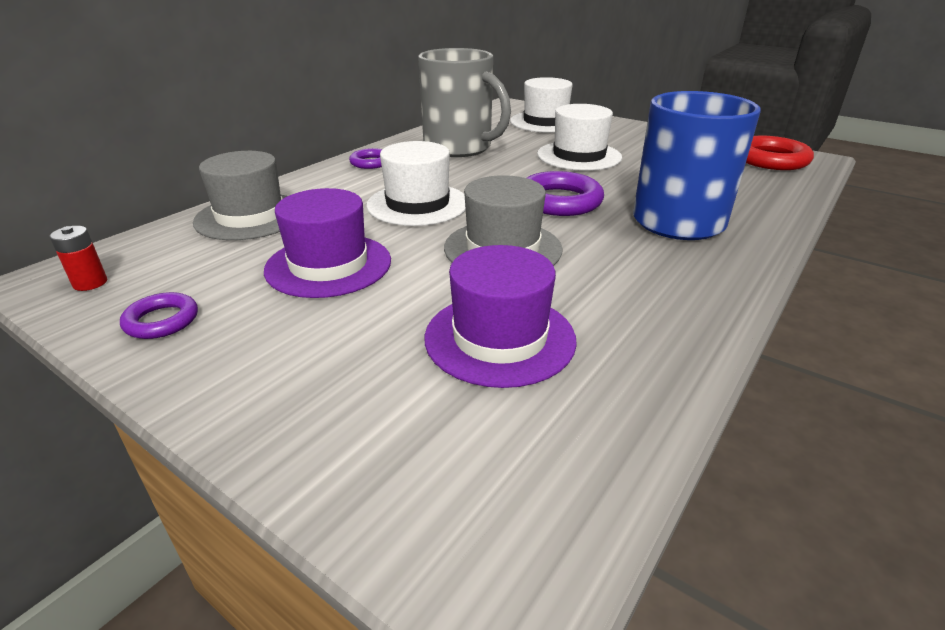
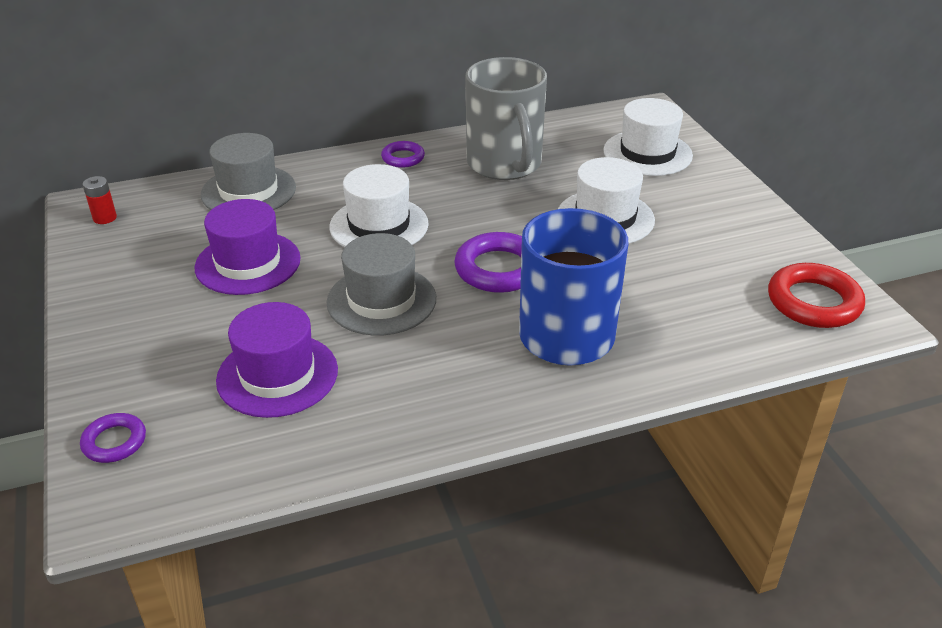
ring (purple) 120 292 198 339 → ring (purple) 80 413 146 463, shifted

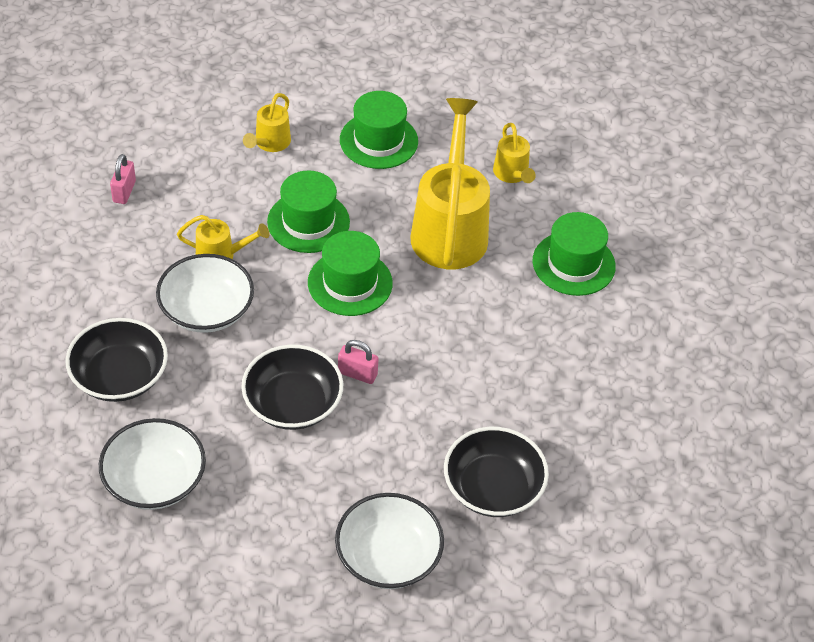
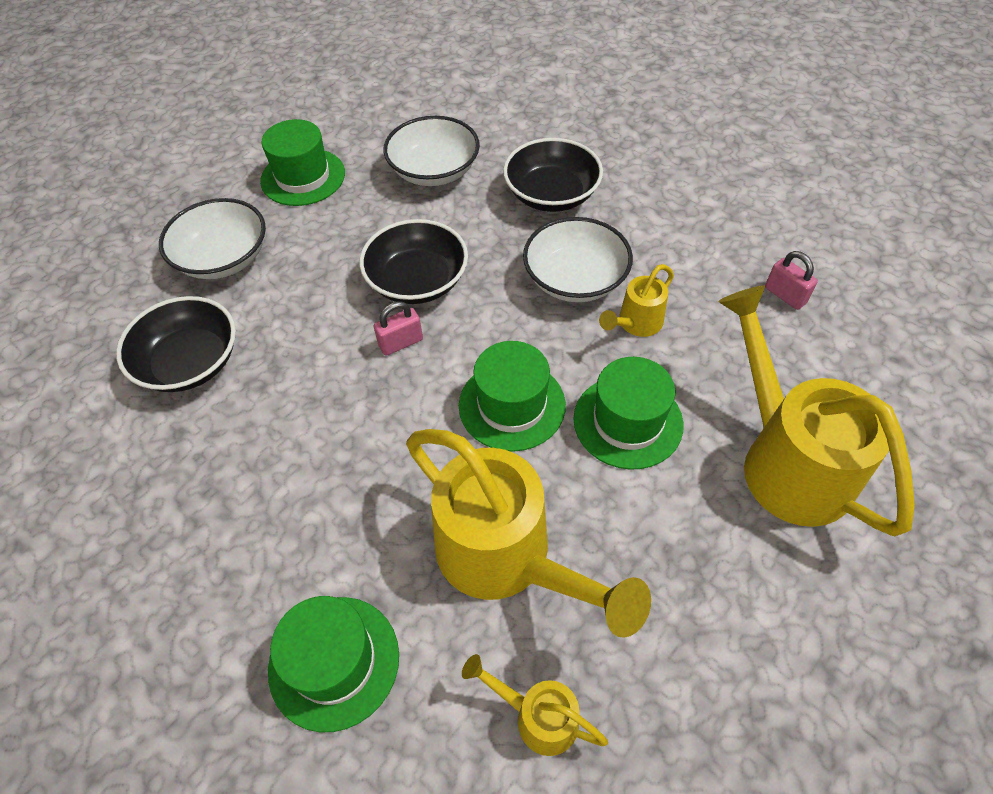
watering can (yellow) 243 93 291 152 → watering can (yellow) 718 285 915 536, x2.11
hat (green) 340 91 418 169 → hat (green) 260 119 345 206, shifted

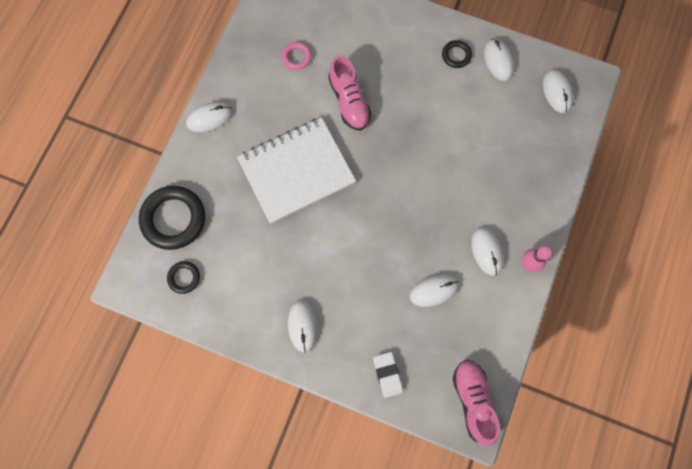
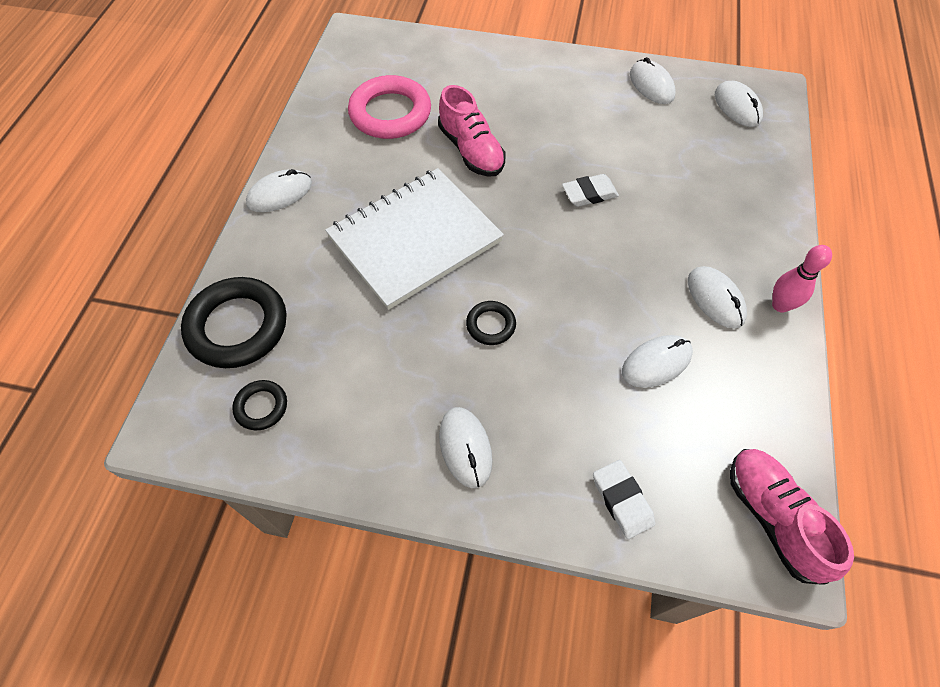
ring (pink) 282 42 312 70 → ring (pink) 348 75 431 139, x2.04
ring (black) 442 40 472 68 → ring (black) 466 301 516 345, shifted
- → eraser (white) 562 174 619 207

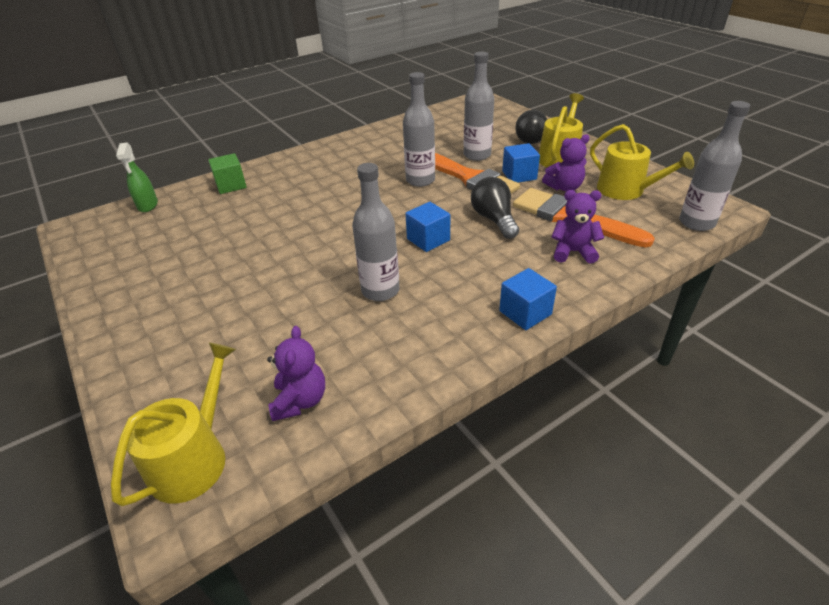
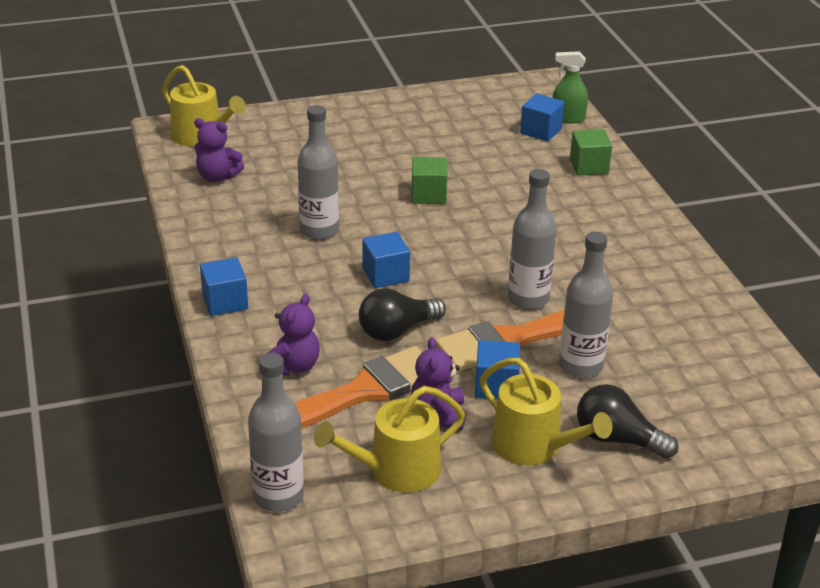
light bulb (black) 471 177 519 239 → light bulb (black) 359 288 446 341, 150 degrees clockwise
- → cube (green) 412 157 447 204
- → cube (blue) 520 93 565 142

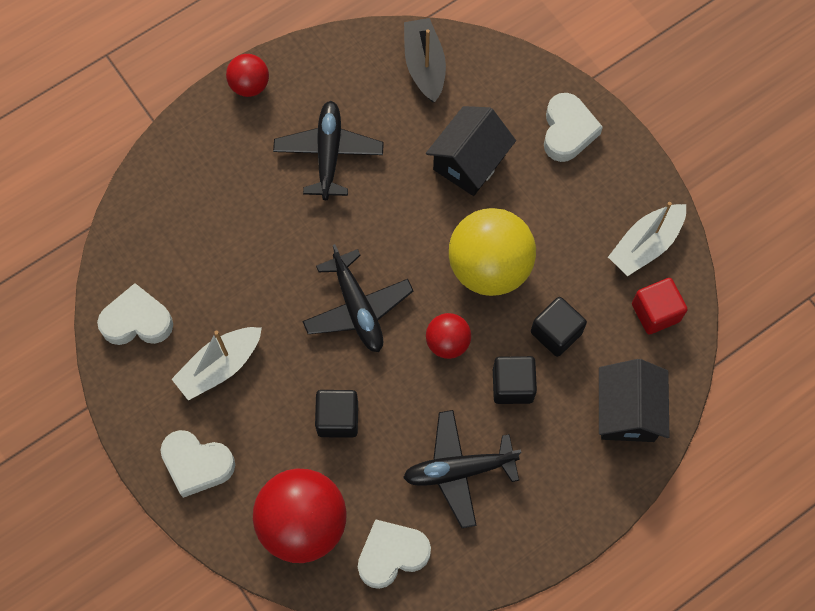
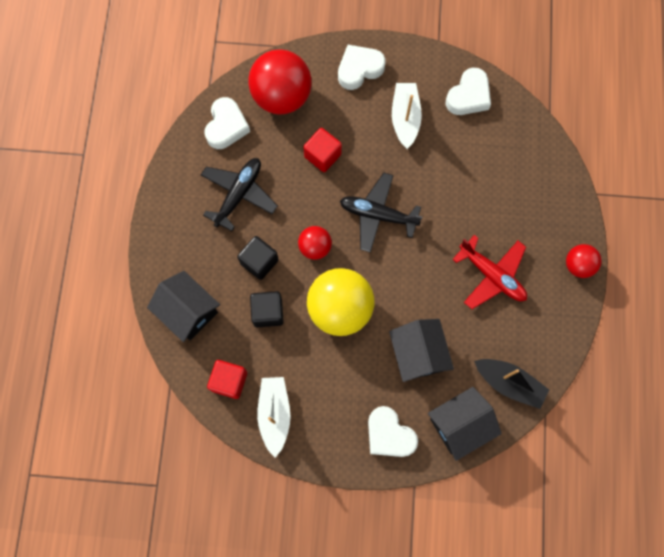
plane (black) 273 101 384 200 → plane (red) 452 235 527 309
cube (black) 315 390 358 438 → cube (red) 303 128 342 172
- → house (black) 428 387 502 461

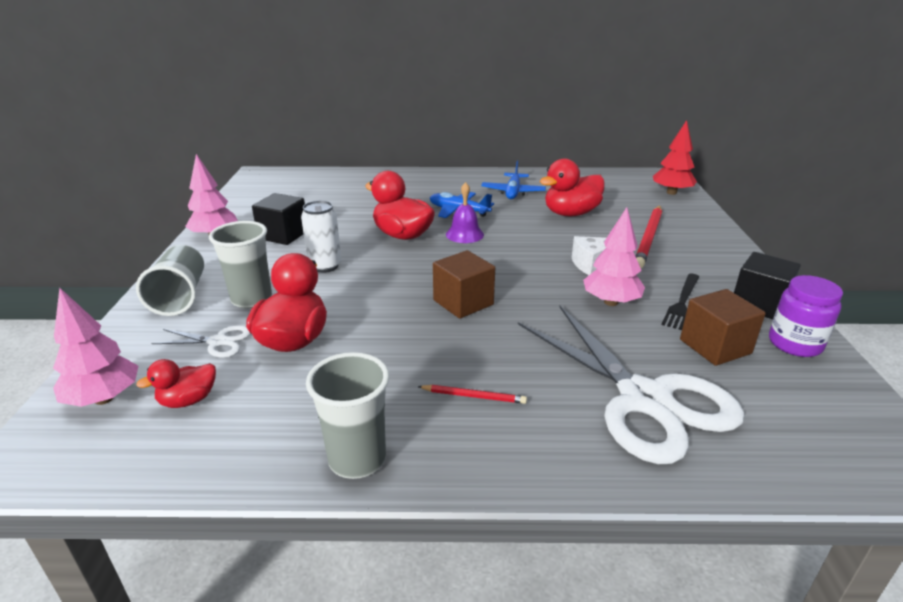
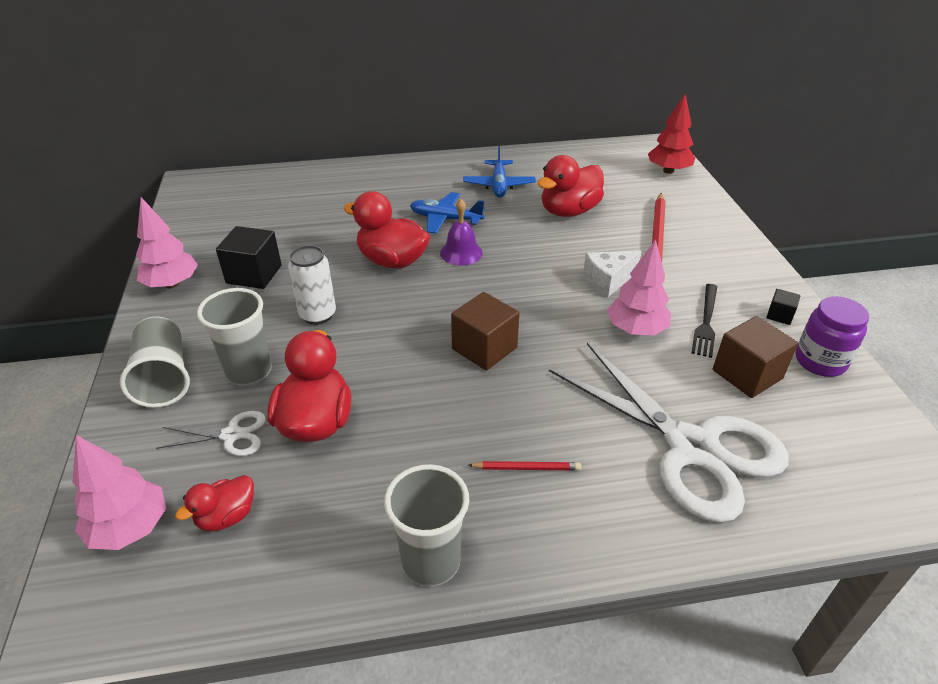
cube (black) 734 252 801 319 → cube (black) 766 289 800 325, x0.51

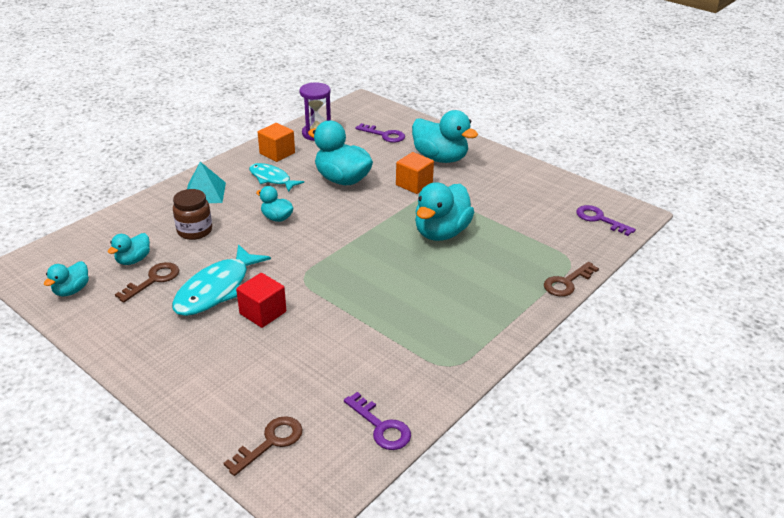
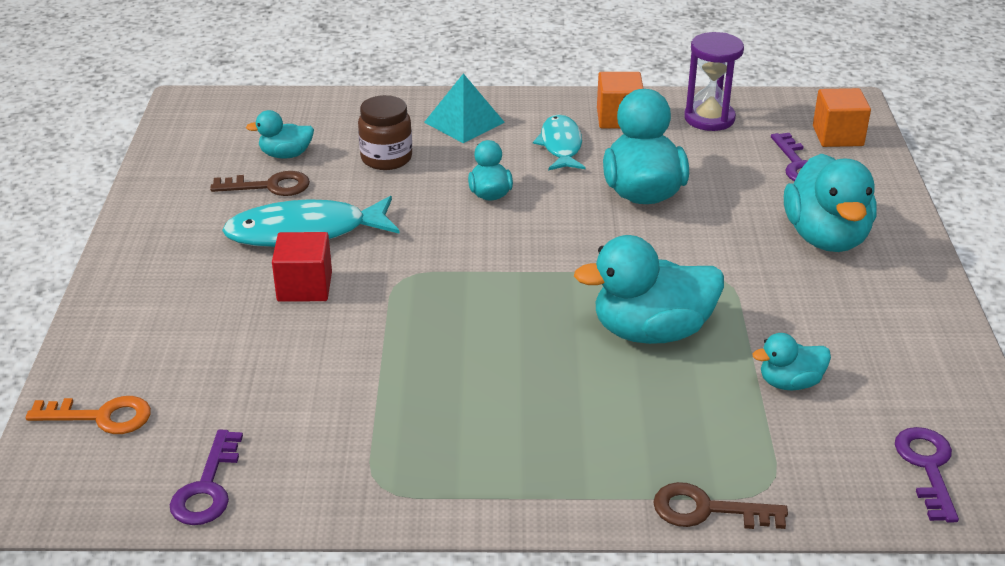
duck (turquoise) 44 261 89 296 → duck (turquoise) 753 333 831 390, shifted
key (brown) 223 416 303 476 → key (orange) 26 396 151 434
cube (orange) 396 152 434 194 → cube (orange) 813 88 871 147, shifted

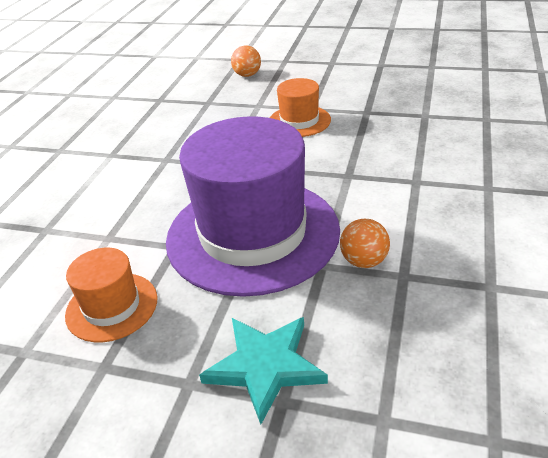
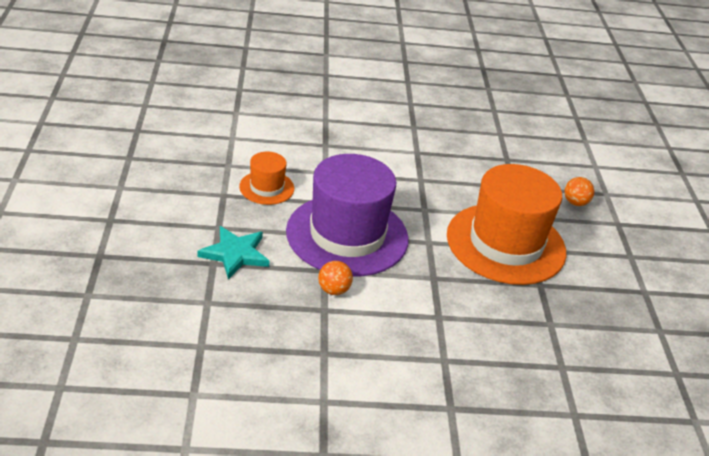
hat (orange) 270 78 331 137 → hat (orange) 447 164 567 285, x2.13

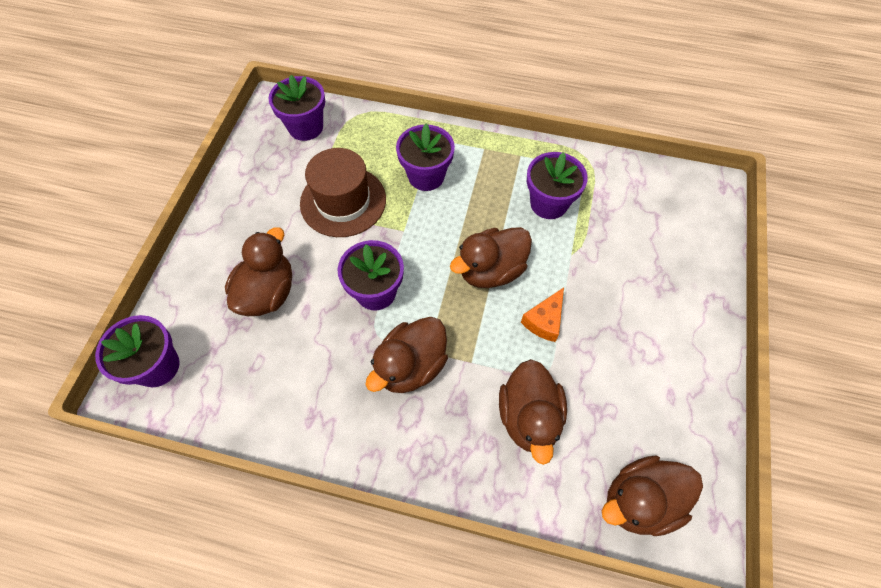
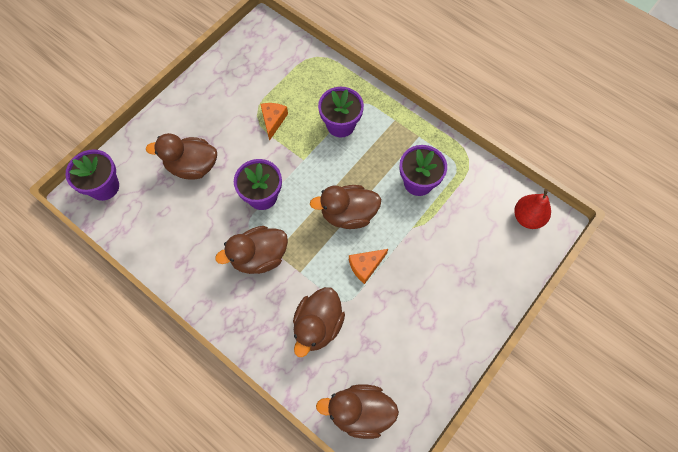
duck (brown) 225 227 292 316 → duck (brown) 146 133 217 180, 135 degrees counterclockwise
flower pot (purple) 268 75 325 141 → -
hat (brown) 300 148 386 237 → cheese (orange) 260 103 288 141
- → pear (red) 514 189 551 229

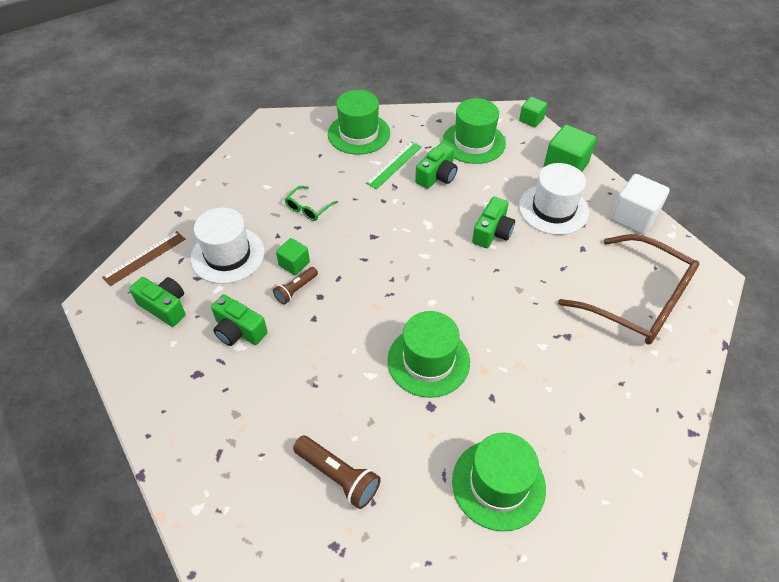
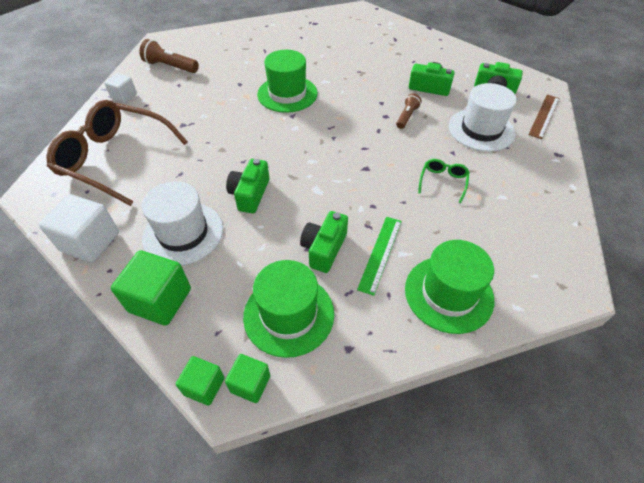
cube (green) 276 238 310 275 → cube (green) 225 354 270 403, shifted
flashlight (brown) 293 436 381 509 → flashlight (brown) 139 39 199 73, shifted
hat (green) 452 433 546 531 → -
- → cube (white) 104 73 137 103

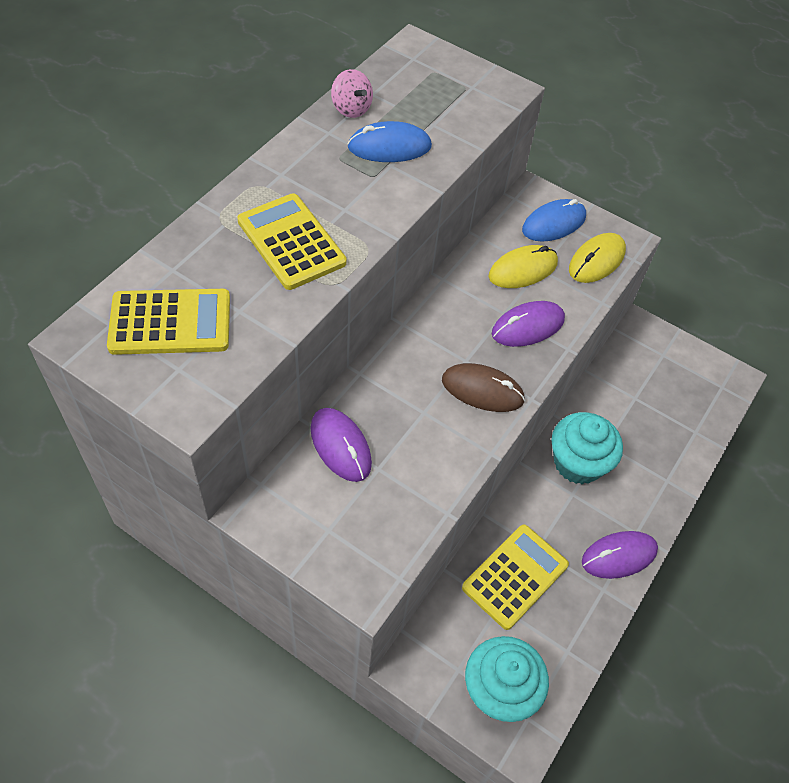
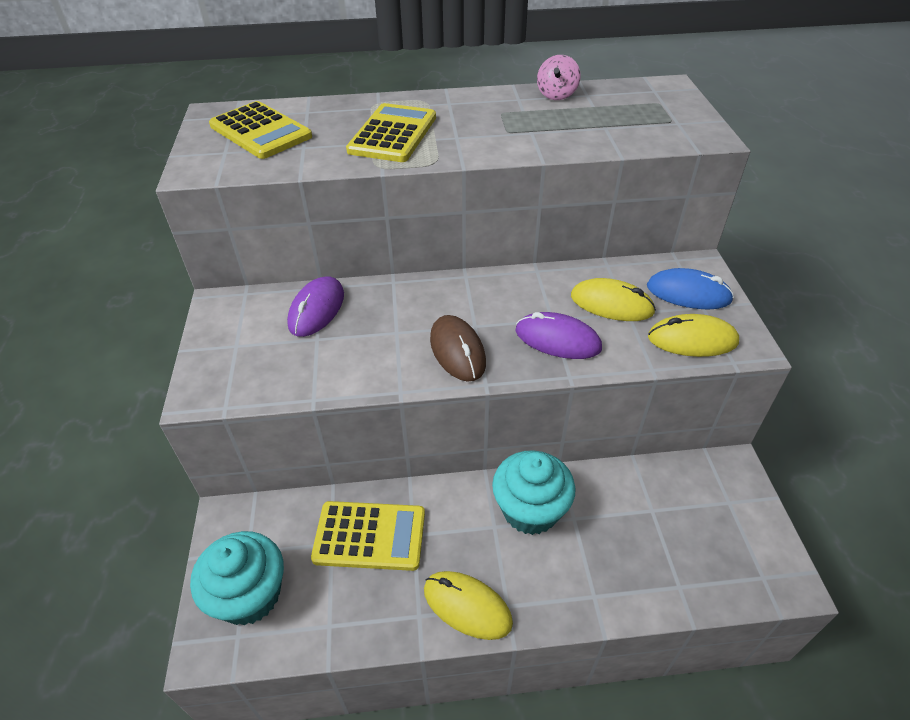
mouse (blue) 347 121 432 162 → -
mouse (purple) 582 531 658 579 → mouse (yellow) 424 571 513 640

